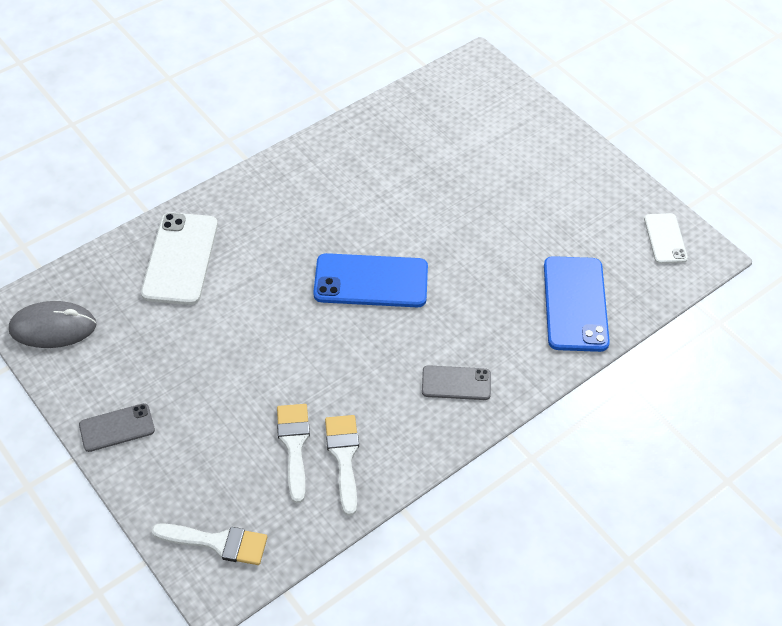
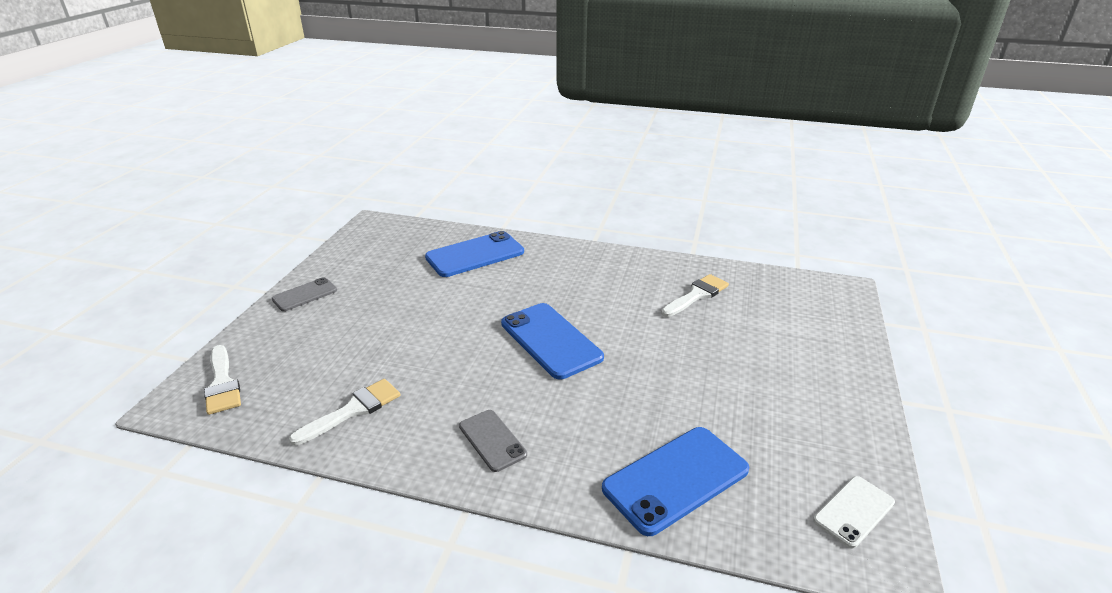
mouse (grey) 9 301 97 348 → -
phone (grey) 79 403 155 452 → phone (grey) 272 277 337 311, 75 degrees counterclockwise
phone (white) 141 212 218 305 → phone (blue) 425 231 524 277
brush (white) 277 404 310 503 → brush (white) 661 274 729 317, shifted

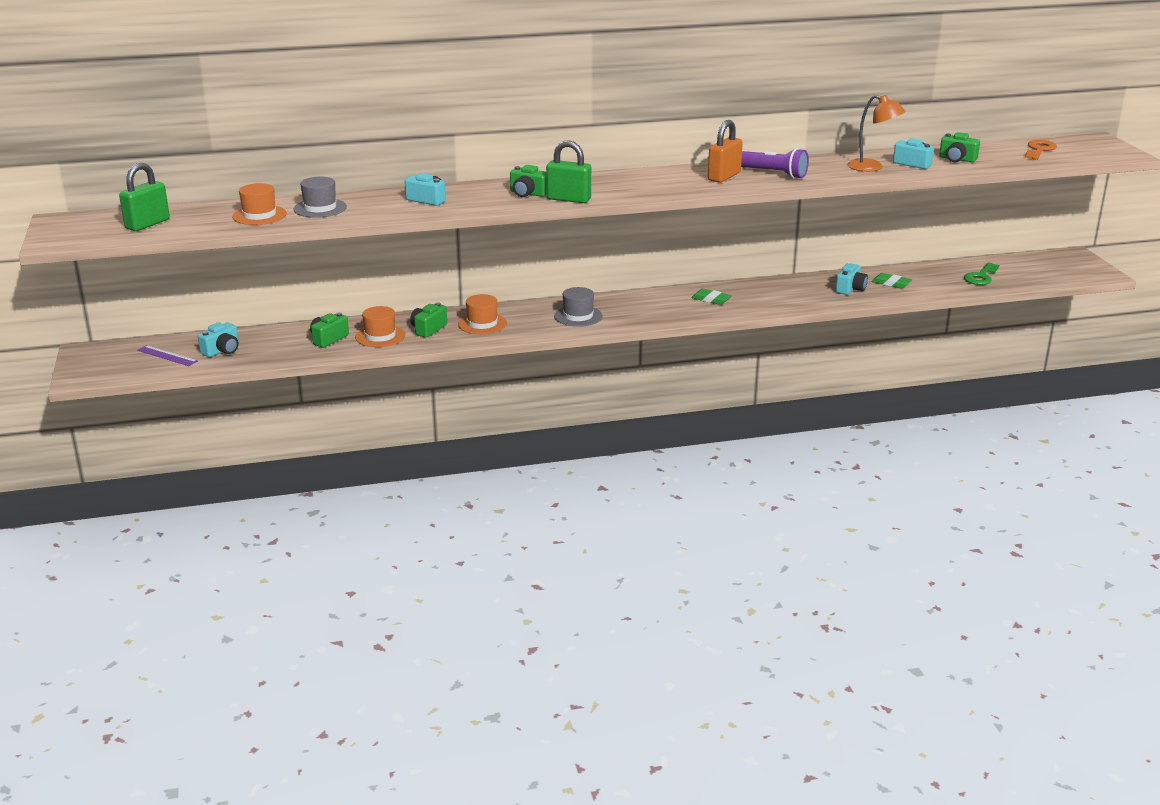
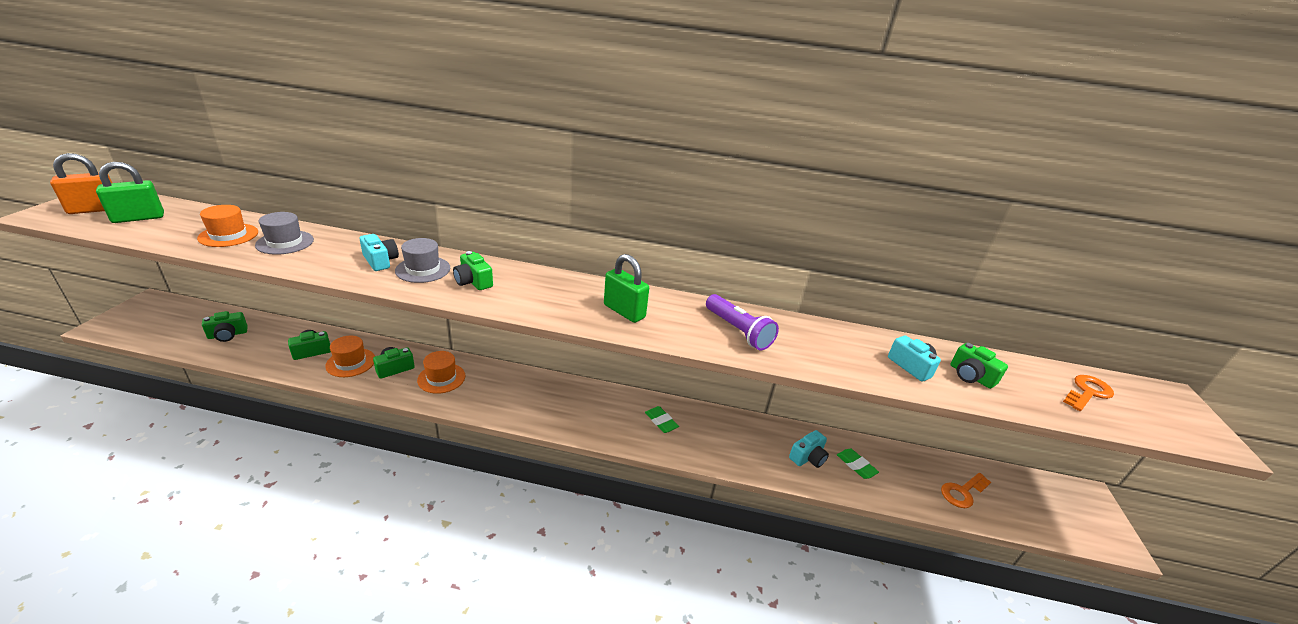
ruler (purple) 137 345 198 366 → -
camera (turquoise) 198 322 239 357 → camera (green) 202 311 248 342
padlock (green) 546 140 591 203 → padlock (green) 604 254 649 323, shifted
hat (grey) 554 287 602 327 → hat (grey) 395 238 450 283, shifted
padlock (orange) 708 120 743 183 → padlock (orange) 50 153 112 214, shifted
lamp (orange) 848 95 906 172 → -
key (green) 964 262 999 285 → key (orange) 941 473 991 508

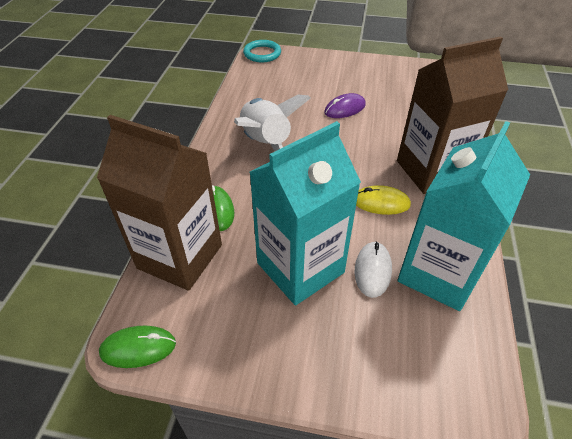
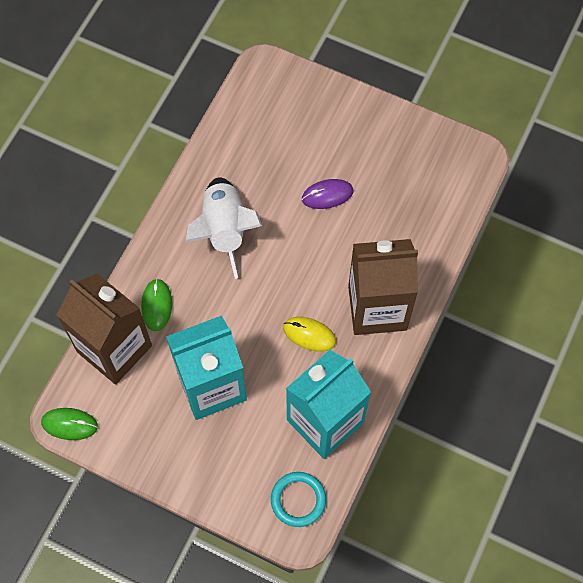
ring (turquoise) 243 40 281 62 → ring (turquoise) 271 472 326 527, shifted
mouse (white) 355 241 392 298 → -

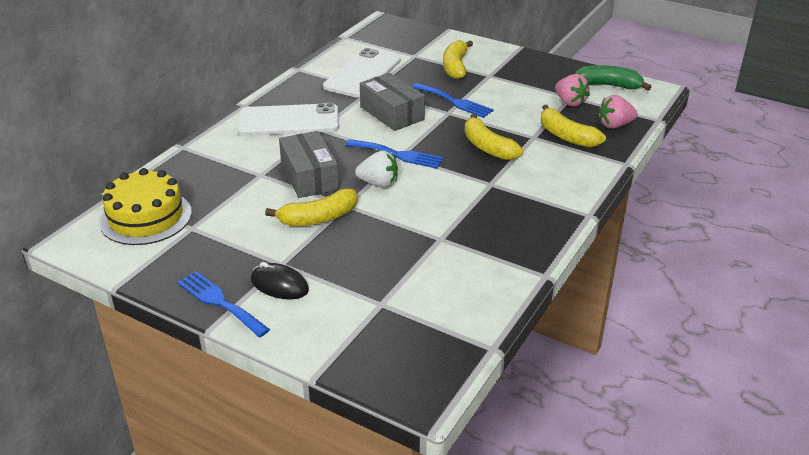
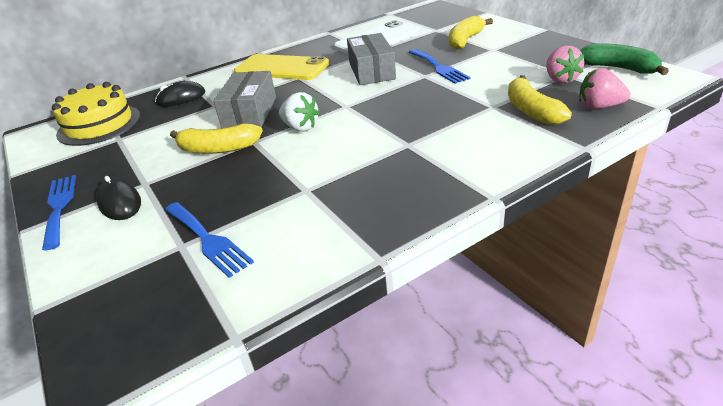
phone (white) 238 103 339 136 → phone (yellow) 234 54 329 80
fork (blue) 345 139 444 169 → fork (blue) 165 202 254 278, shifted
banana (yellow) 465 114 523 160 → -
- → mouse (black) 155 81 205 107

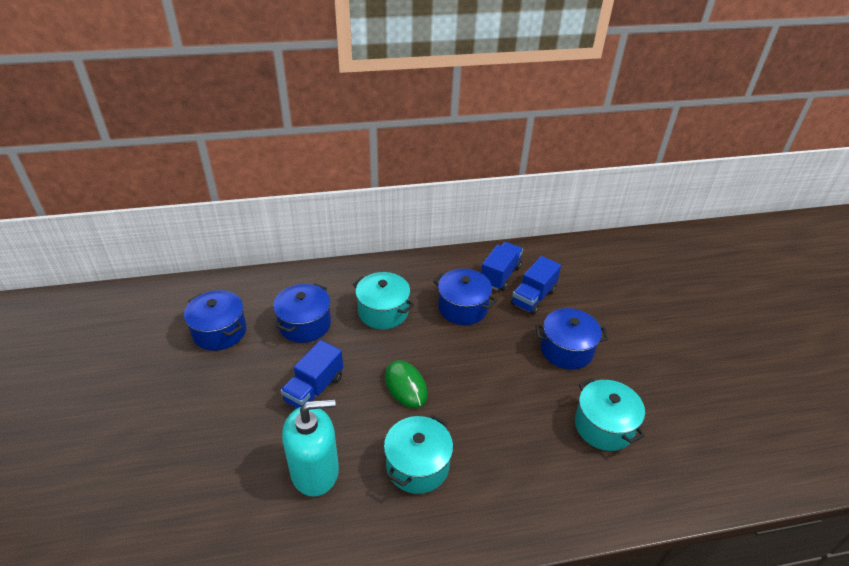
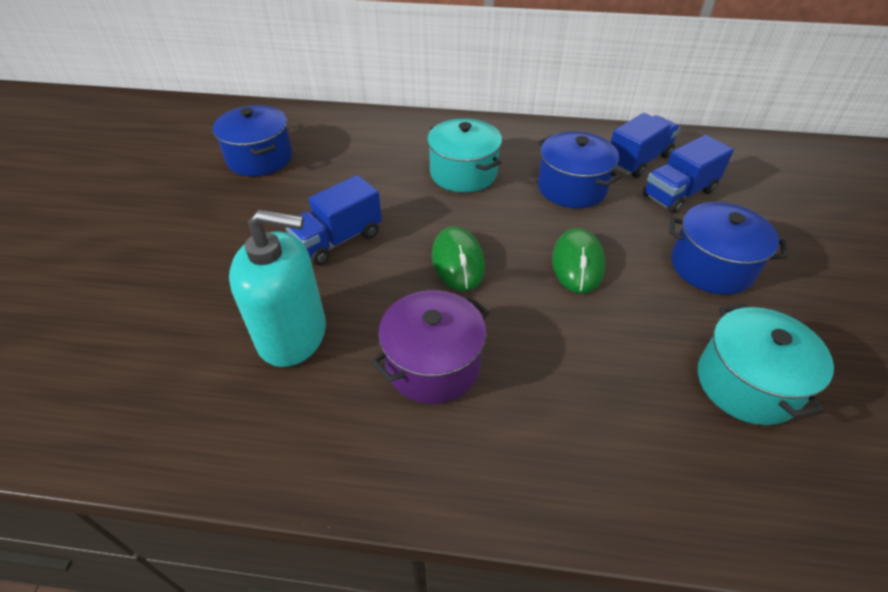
pot (blue) 273 283 331 343 → -
pot (turquoise) 384 415 453 494 → pot (purple) 371 290 489 404
- → mouse (green) 552 228 605 293

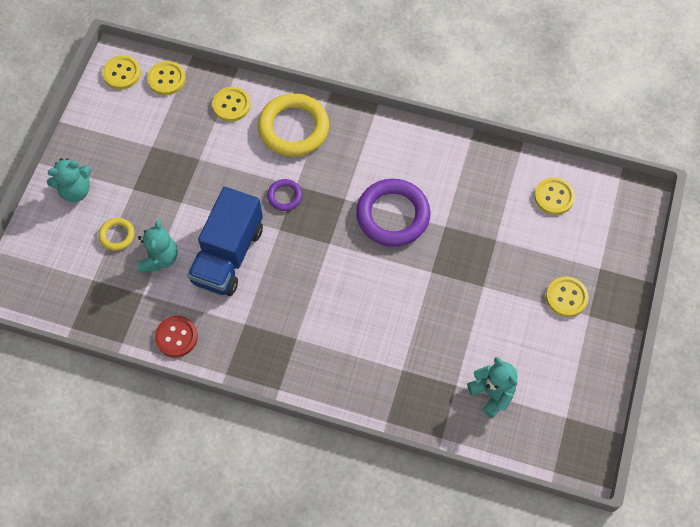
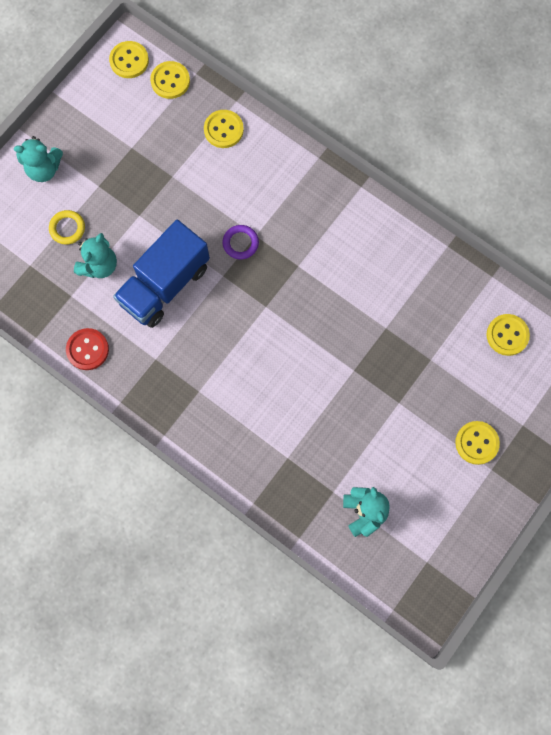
ring (yellow) 258 93 329 157 → -
ring (purple) 356 179 431 247 → -

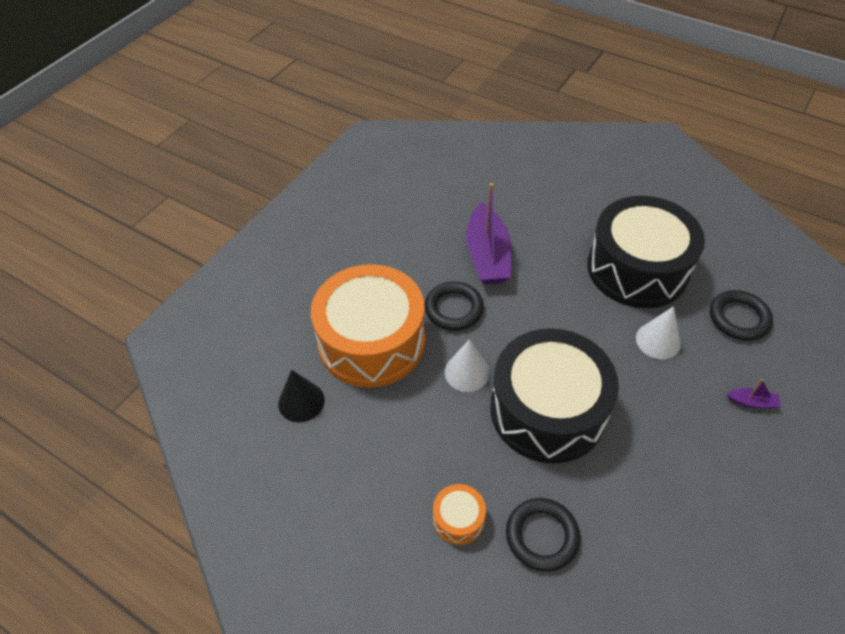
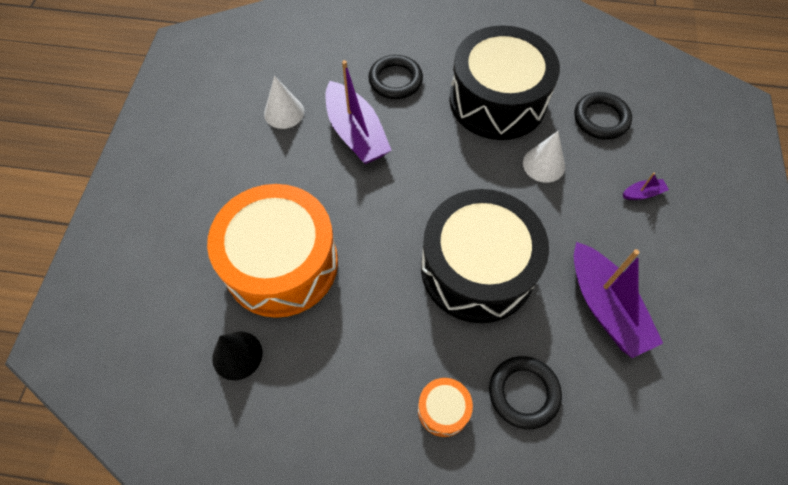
ring (black) 425 281 484 331 → ring (black) 368 55 423 99, shifted
cone (white) 445 339 490 392 → cone (white) 264 76 304 129, shifted
- → boat (purple) 574 242 663 358

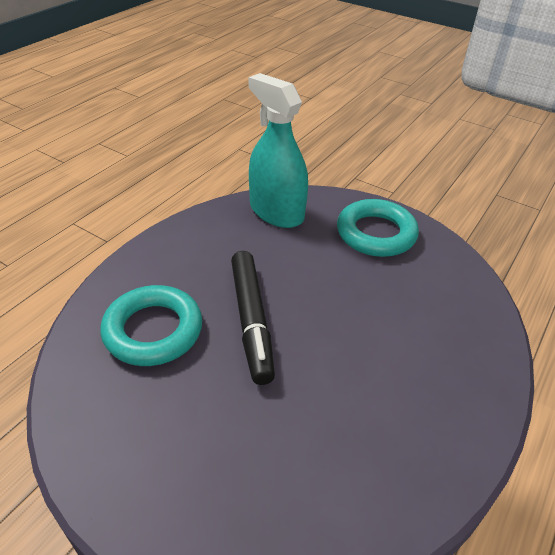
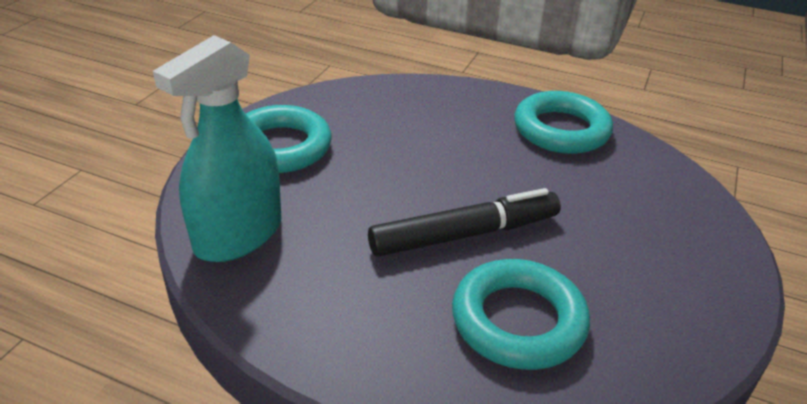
- → ring (turquoise) 514 91 613 154

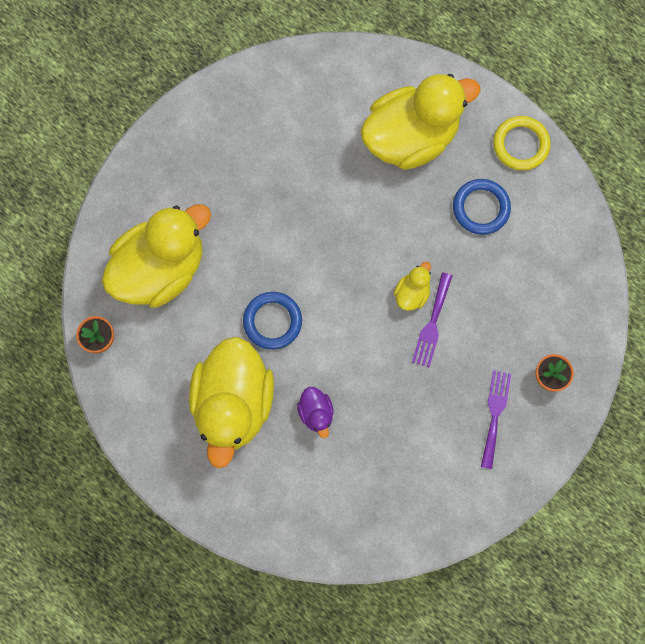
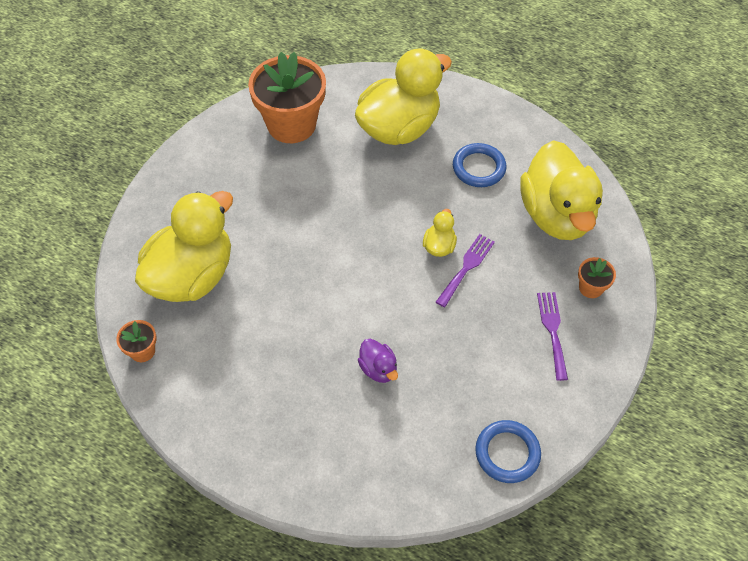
duck (yellow) 189 337 274 468 → duck (yellow) 520 140 603 240, shifted
ring (blue) 243 292 302 350 → ring (blue) 475 420 541 483, shifted
fork (purple) 412 273 452 367 → fork (purple) 436 234 495 307, 150 degrees counterclockwise
ring (yellow) 493 116 551 171 → -
- → flower pot (orange) 248 52 326 143

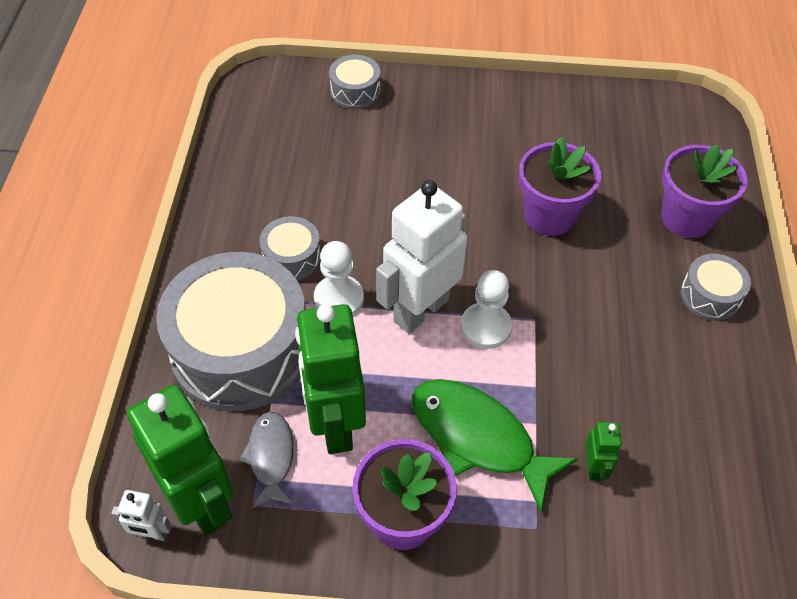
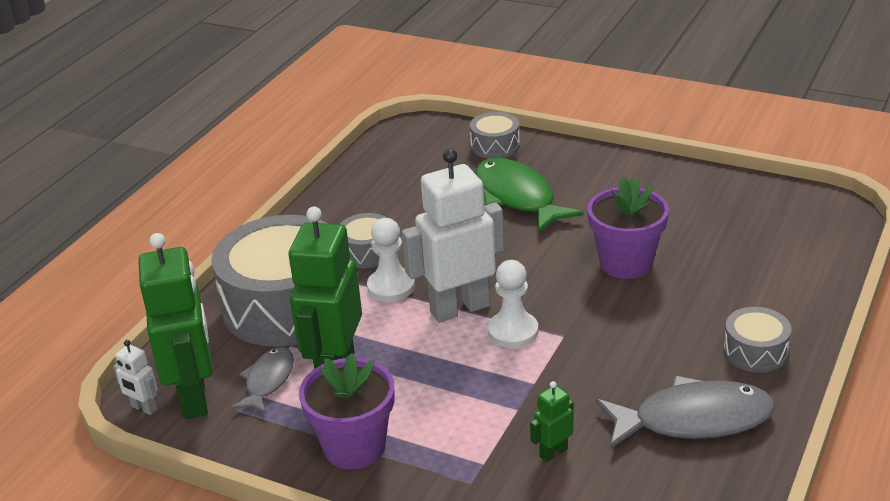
fish (green) 412 379 578 512 → fish (green) 476 158 584 233, shifted
robot (green) 585 421 622 481 → robot (green) 530 381 573 462, 150 degrees counterclockwise
flower pot (purple) 661 144 747 238 → -
- → fish (grey) 596 376 775 449

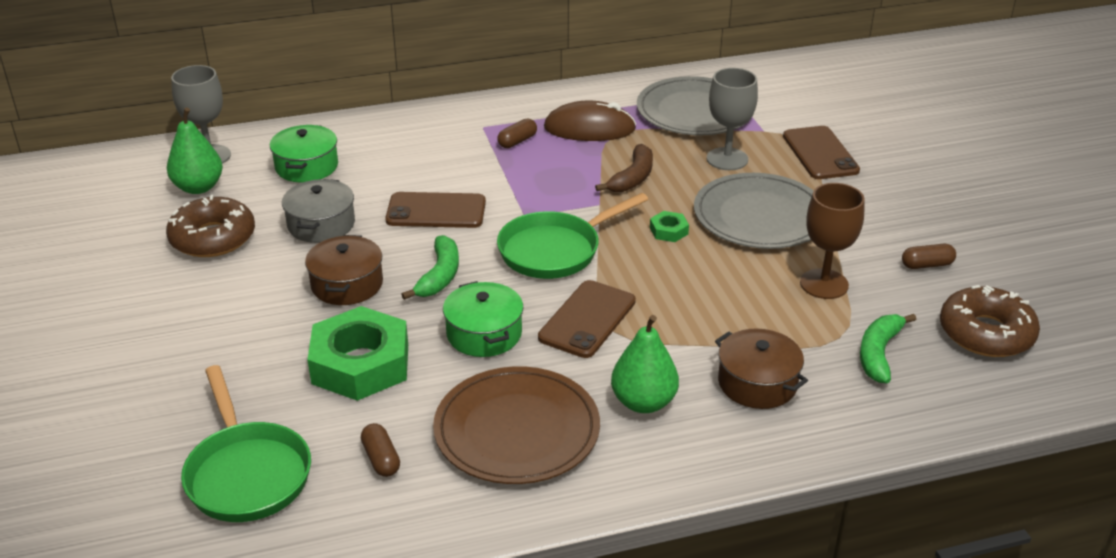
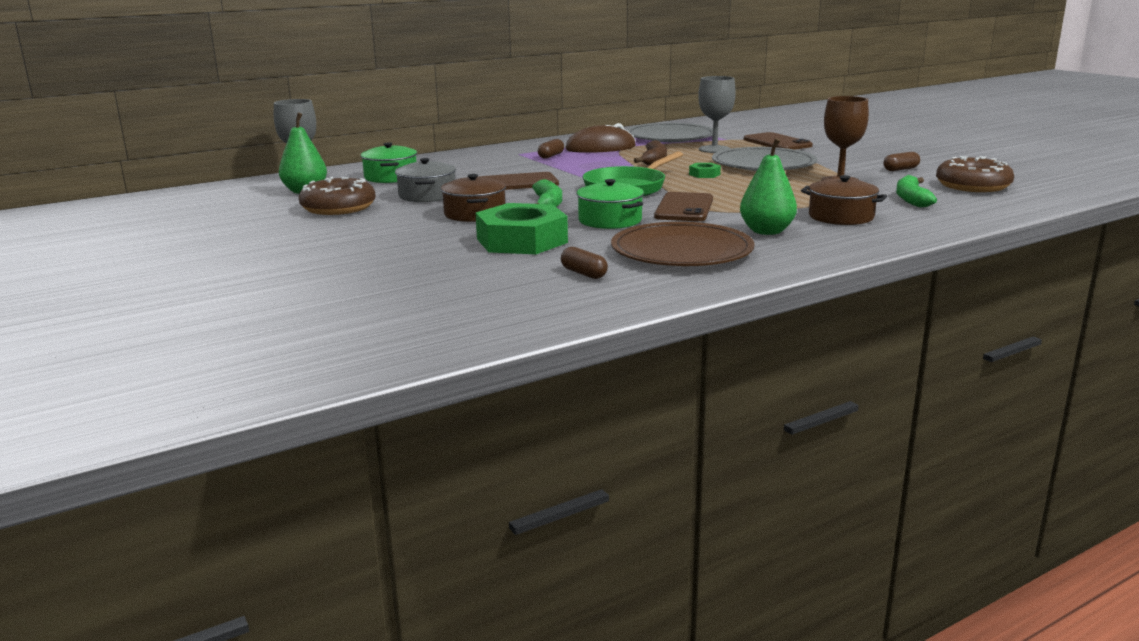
pan (green) 181 365 311 522 → -

